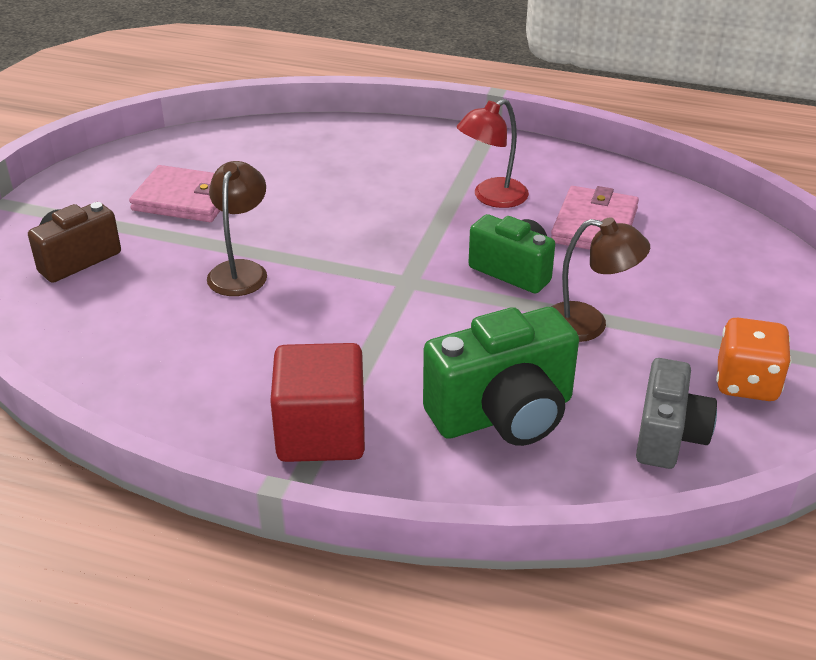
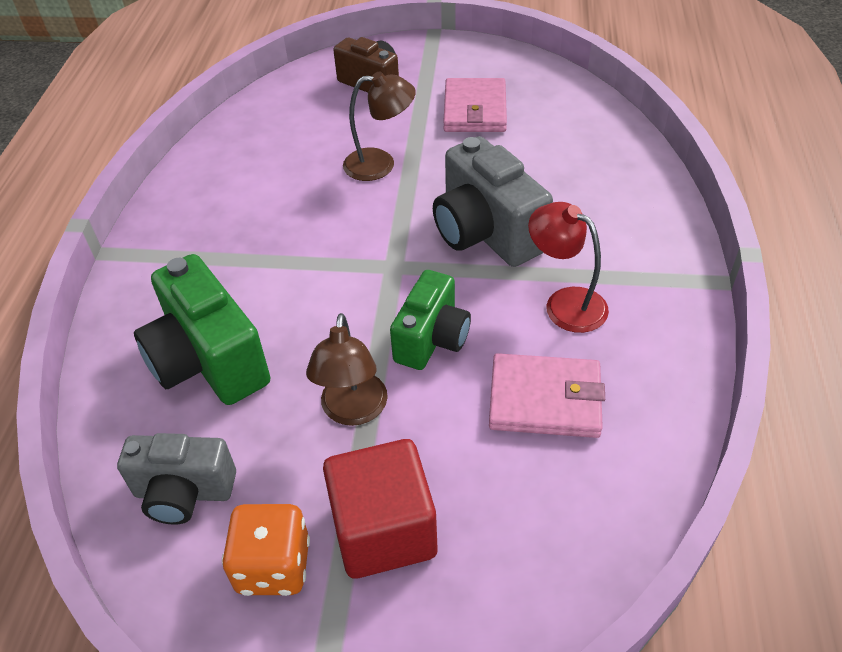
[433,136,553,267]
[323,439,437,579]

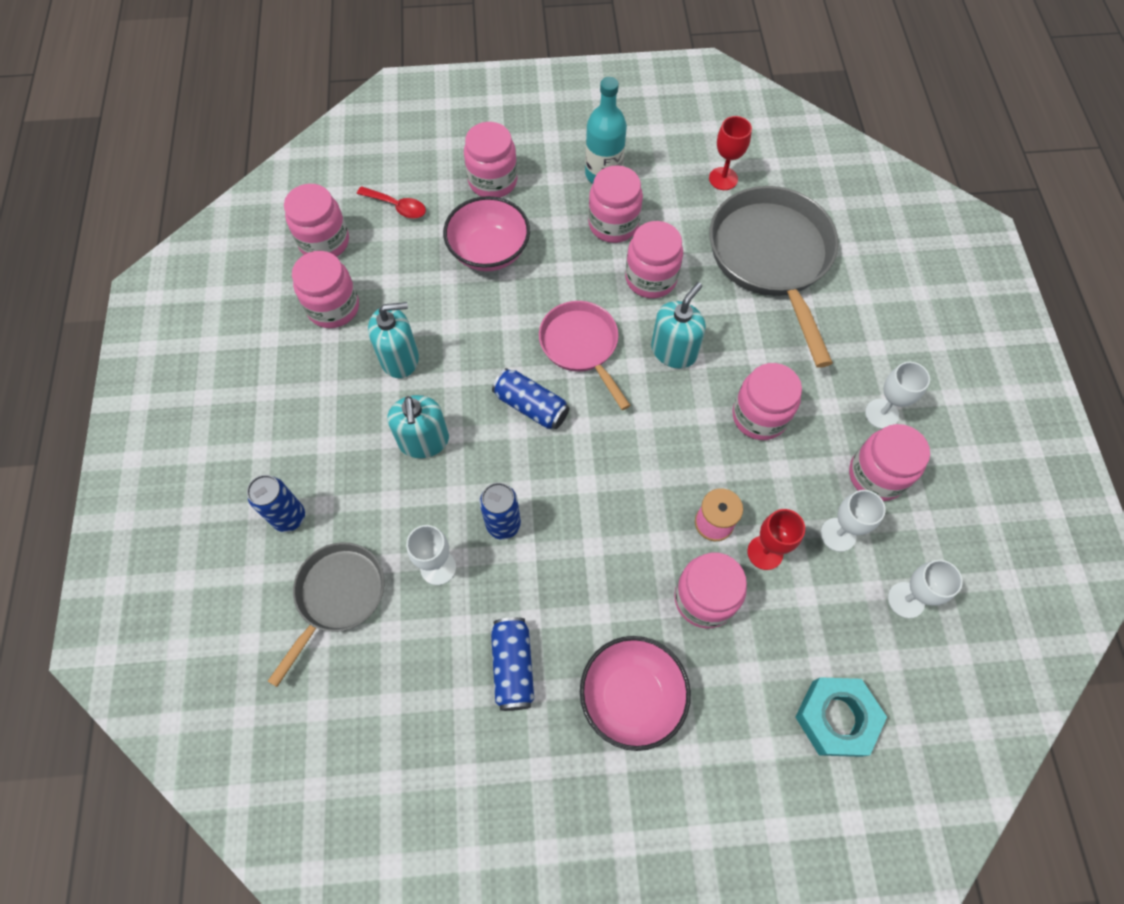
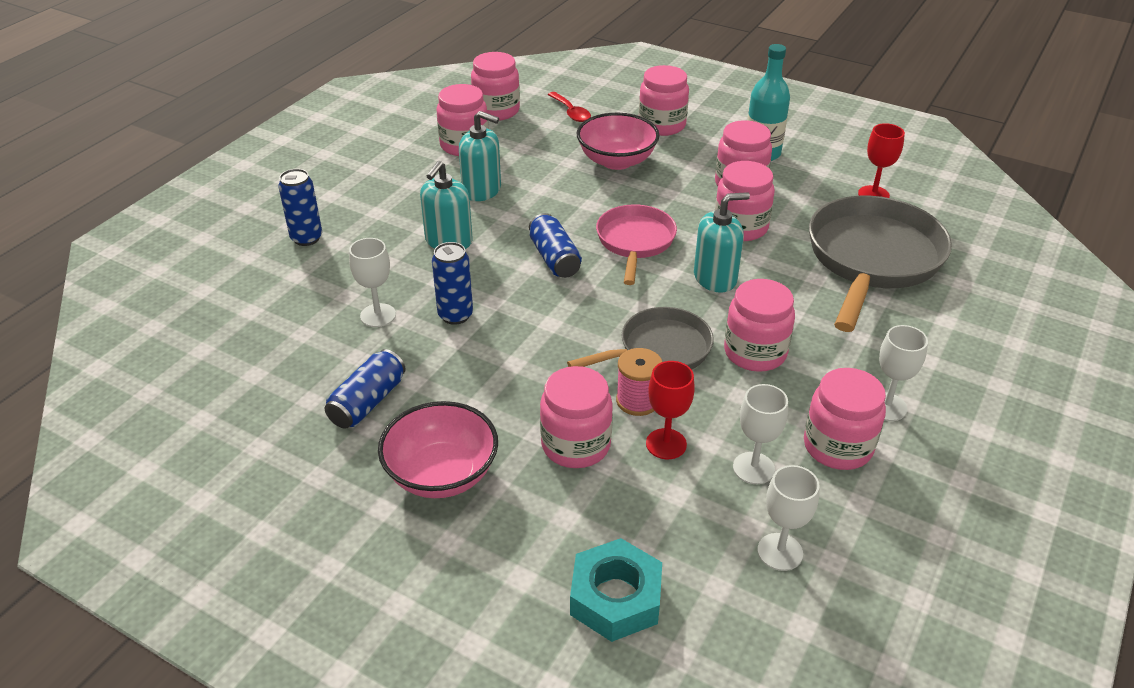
[567,307,714,369]

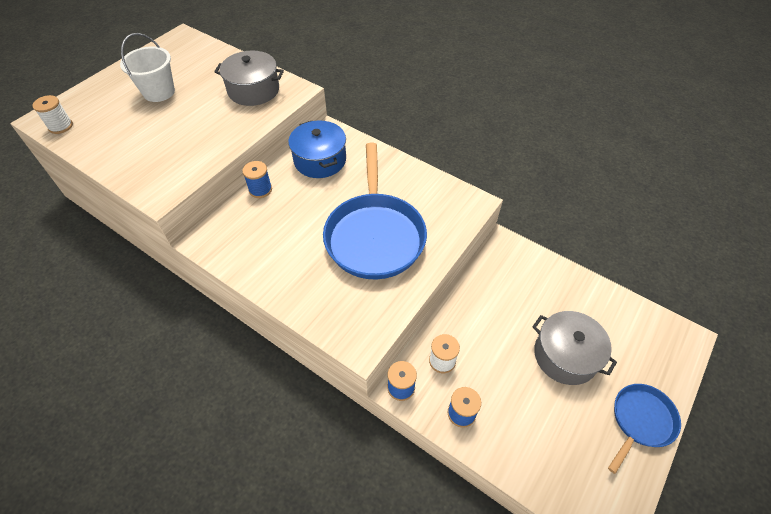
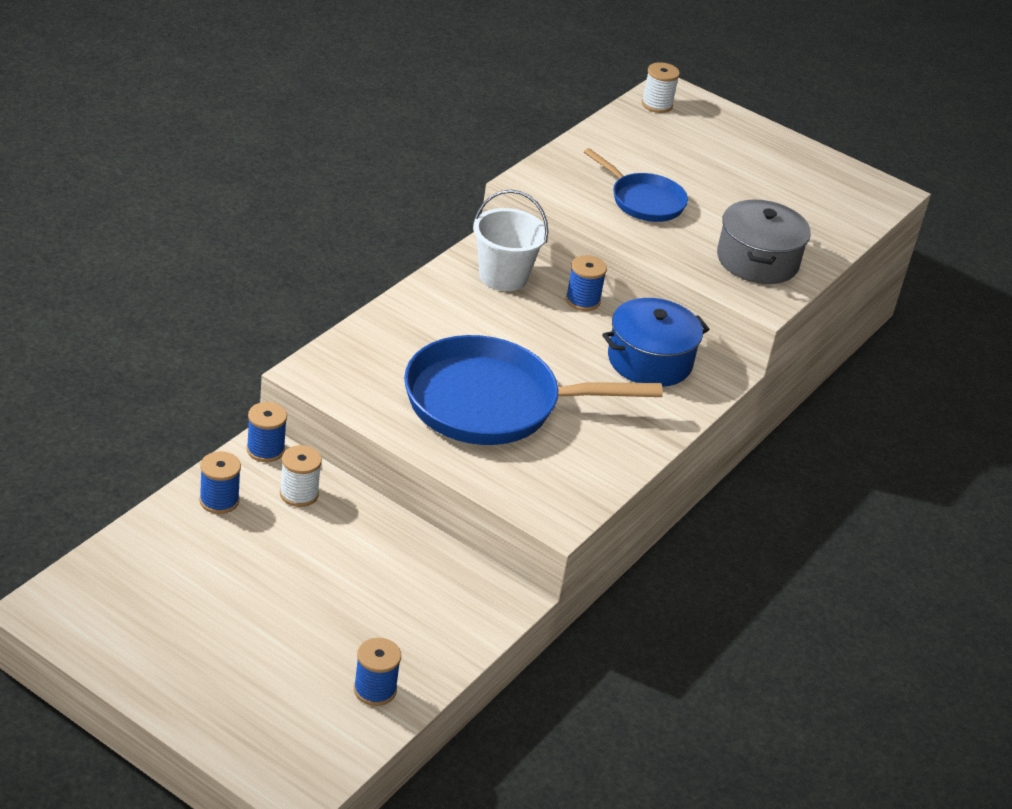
[532,311,617,385] (first image)
[354,638,401,706]
[473,190,548,291]
[584,148,688,222]

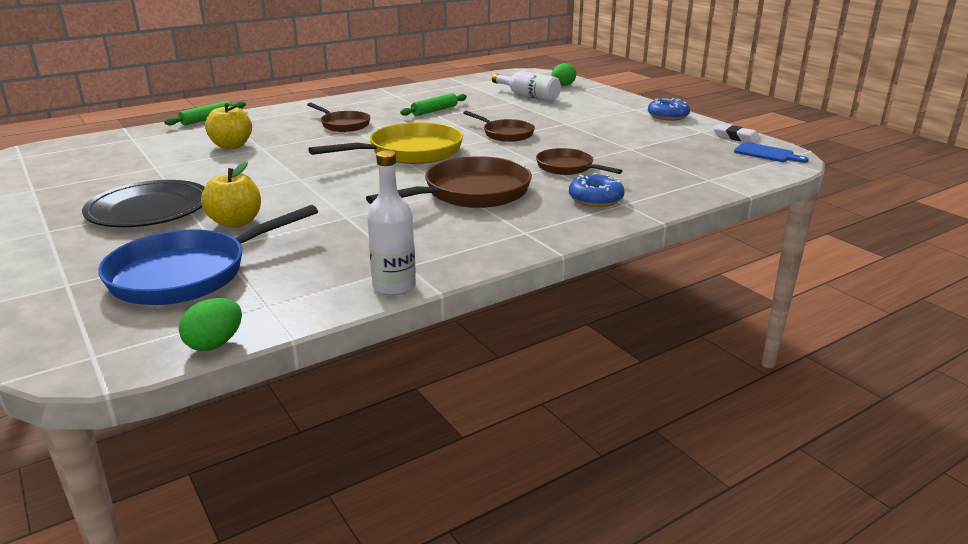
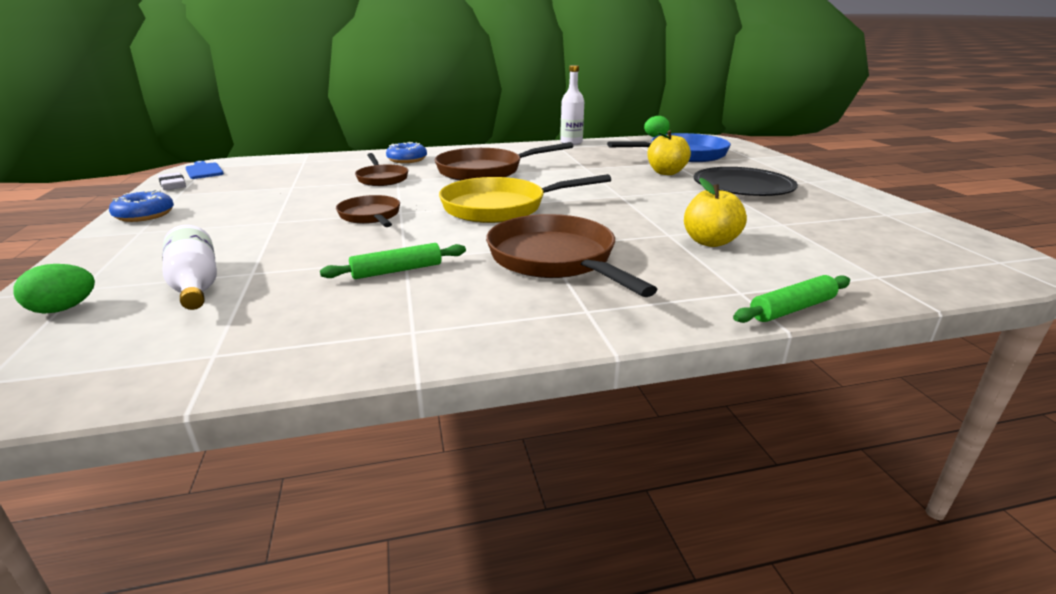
[486,214,658,297]

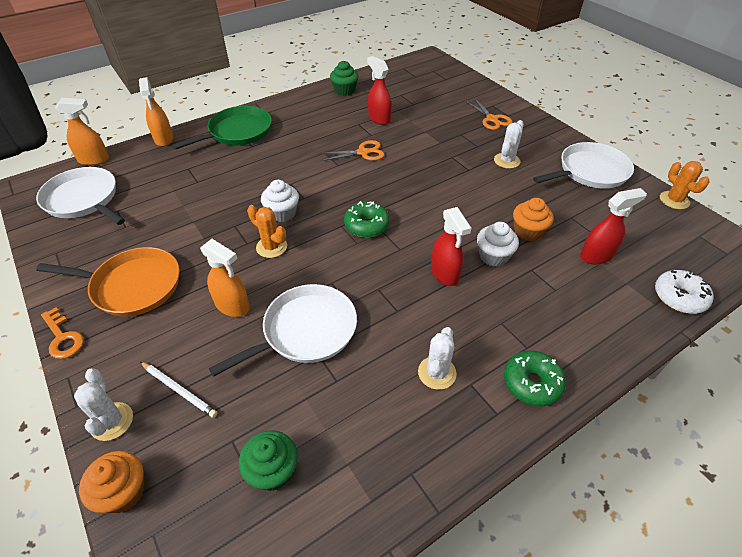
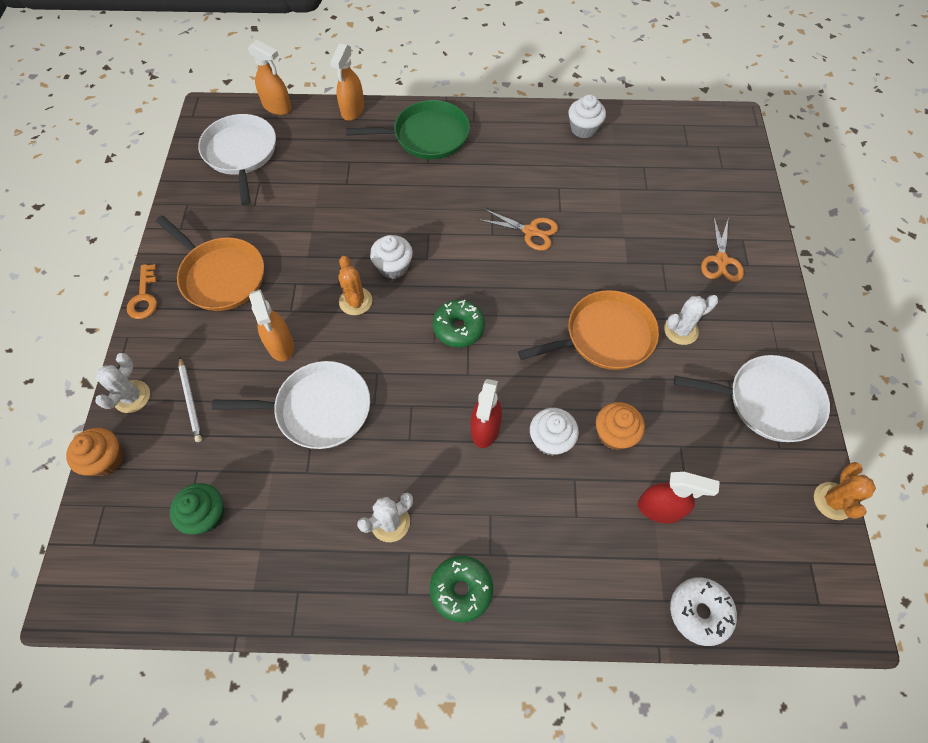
[367,56,392,125] (first image)
[518,290,659,370]
[568,94,606,139]

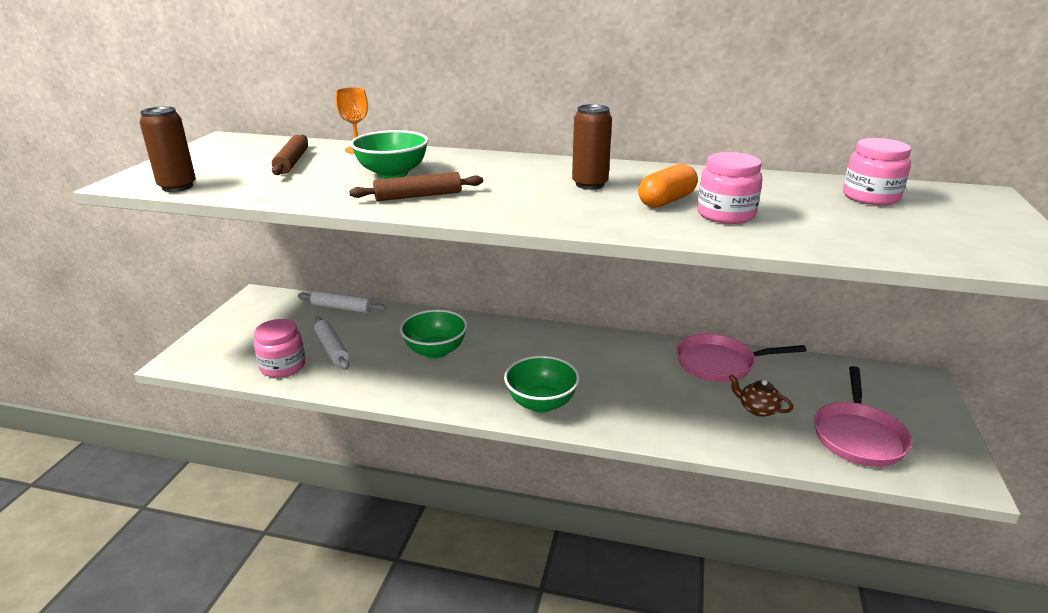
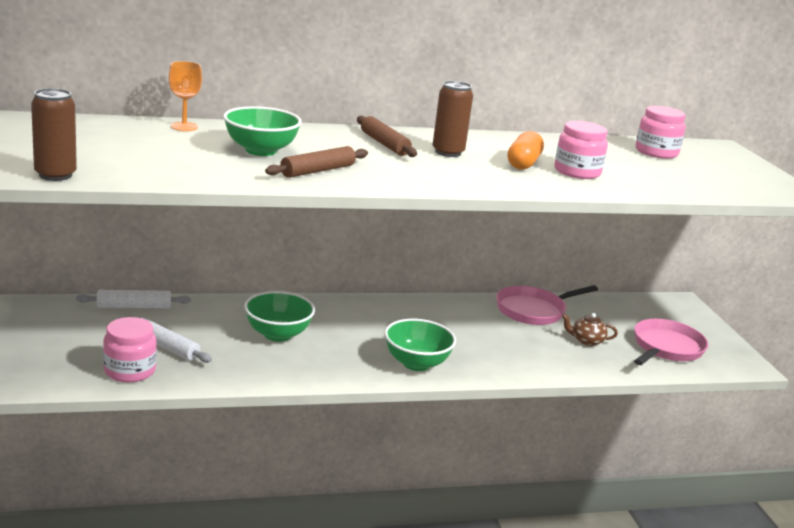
[357,116,417,157]
[634,319,709,365]

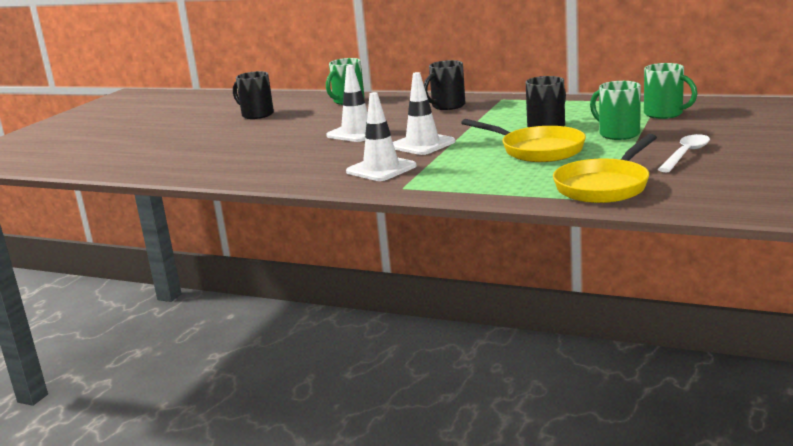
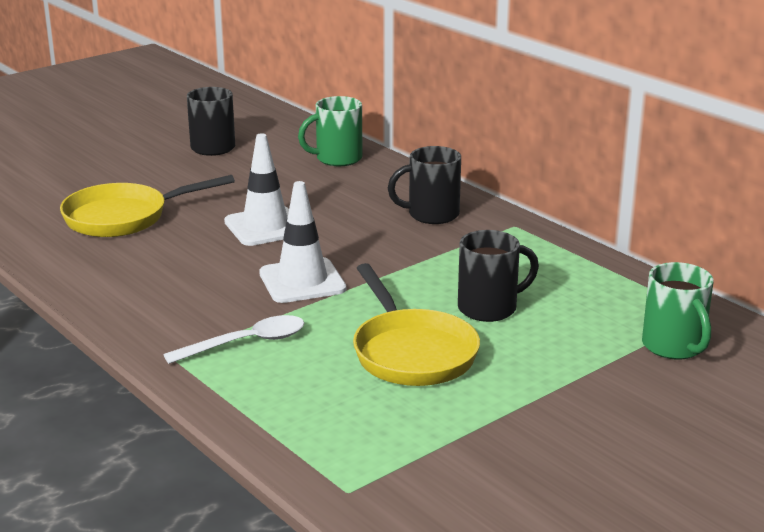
[346,92,417,181] (first image)
[590,81,641,140] (first image)
[60,175,235,237]
[163,315,304,364]

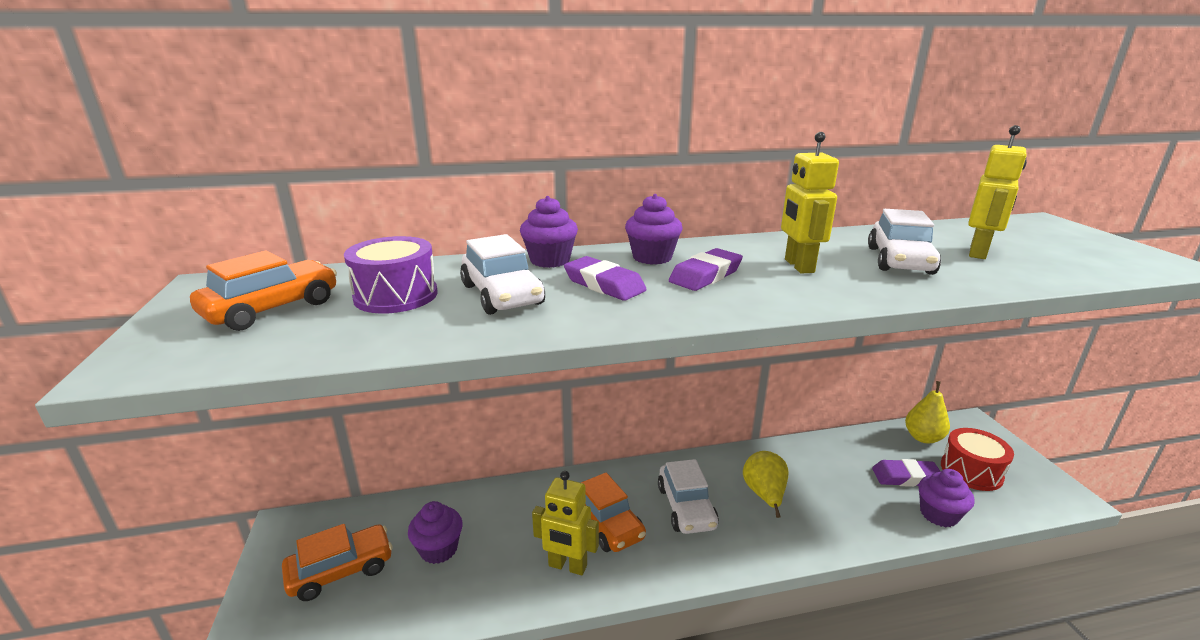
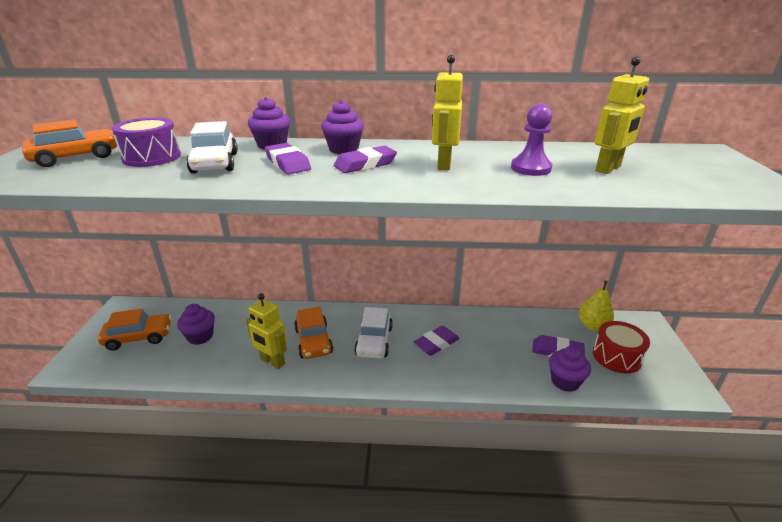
[413,326,460,356]
[511,104,553,176]

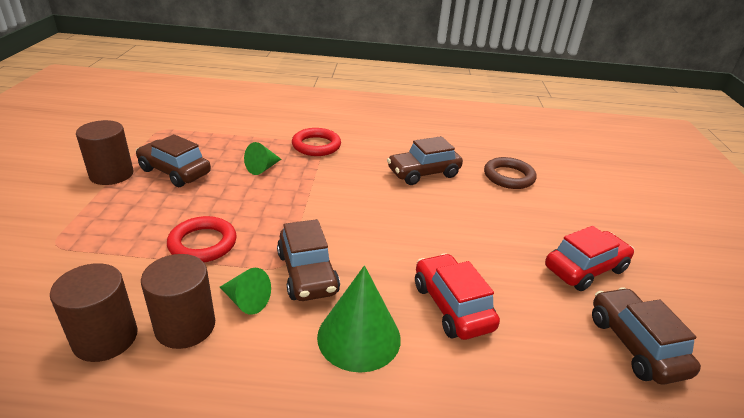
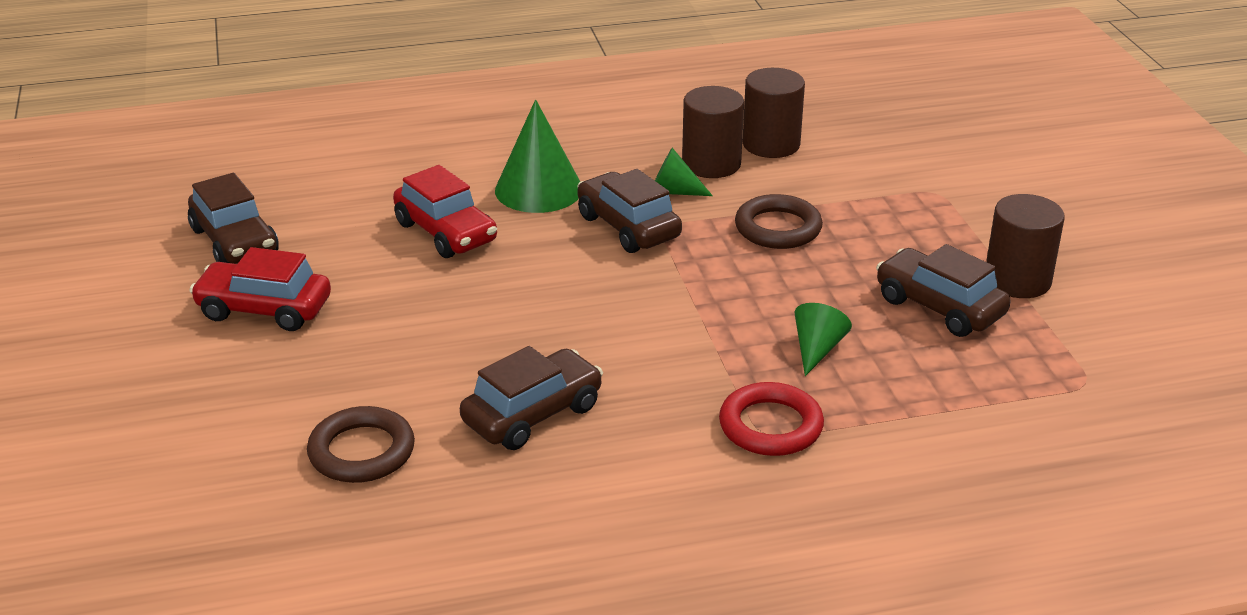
[735,194,823,249]
[876,244,1011,337]
[189,247,331,331]

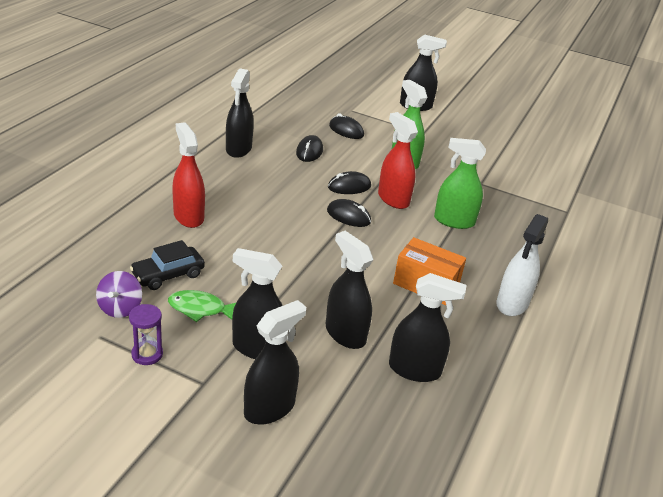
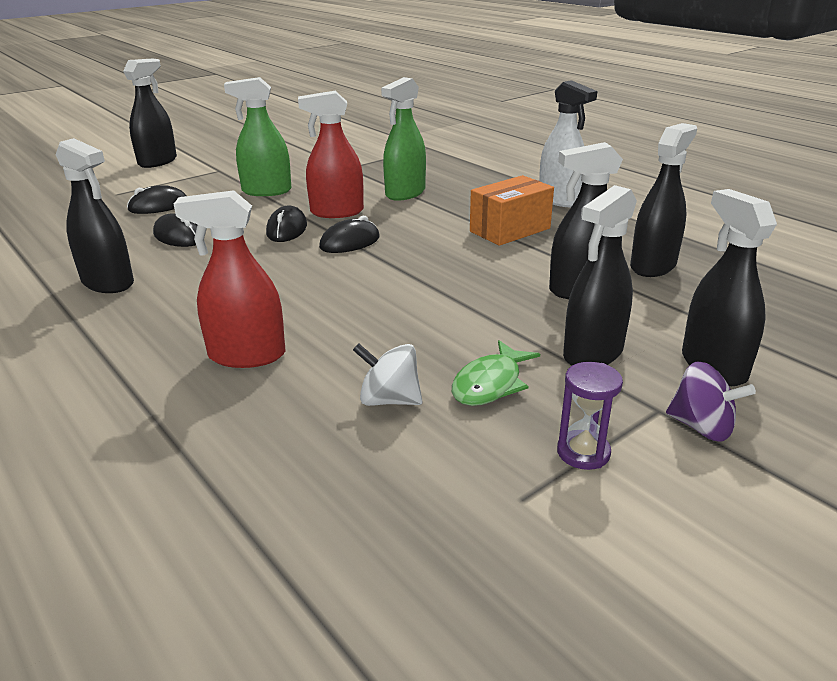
[666,361,756,442]
[353,343,422,406]

